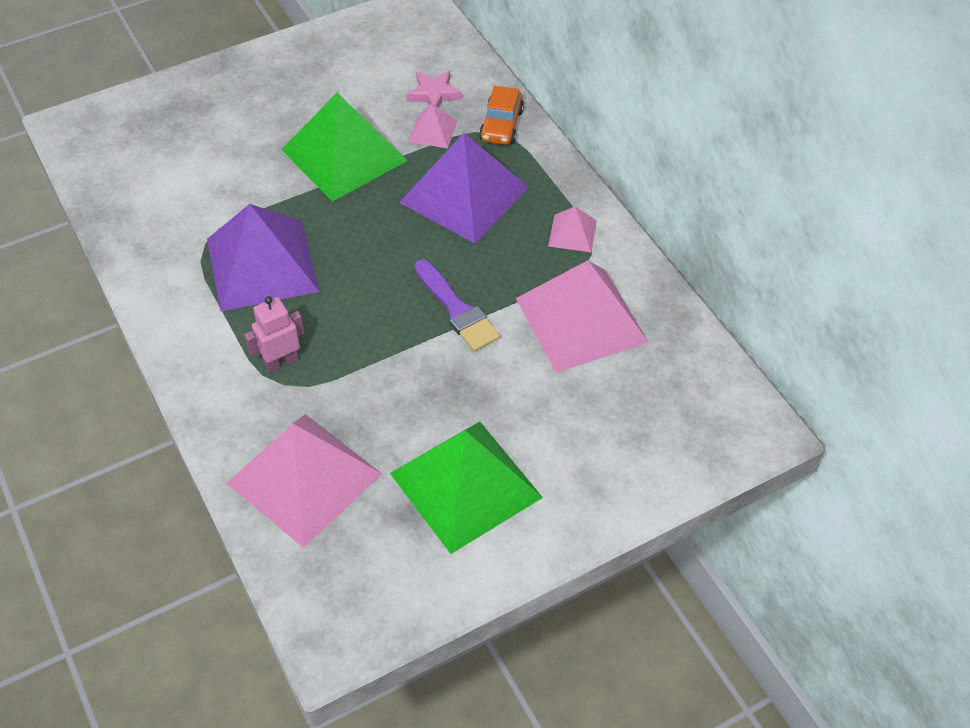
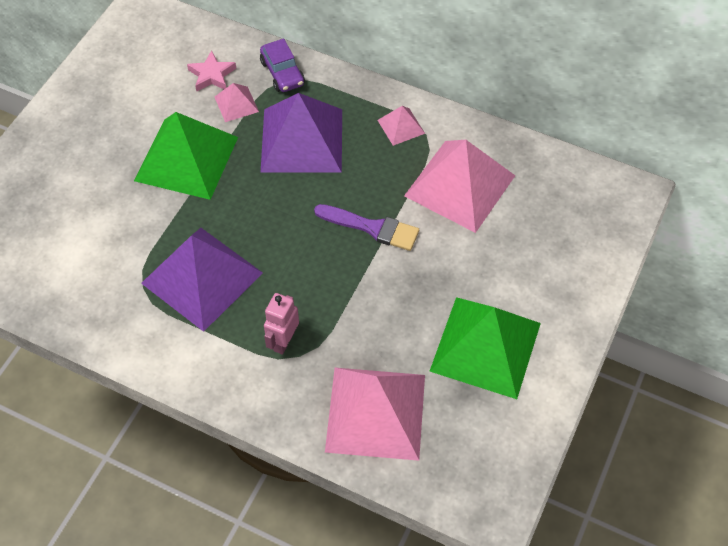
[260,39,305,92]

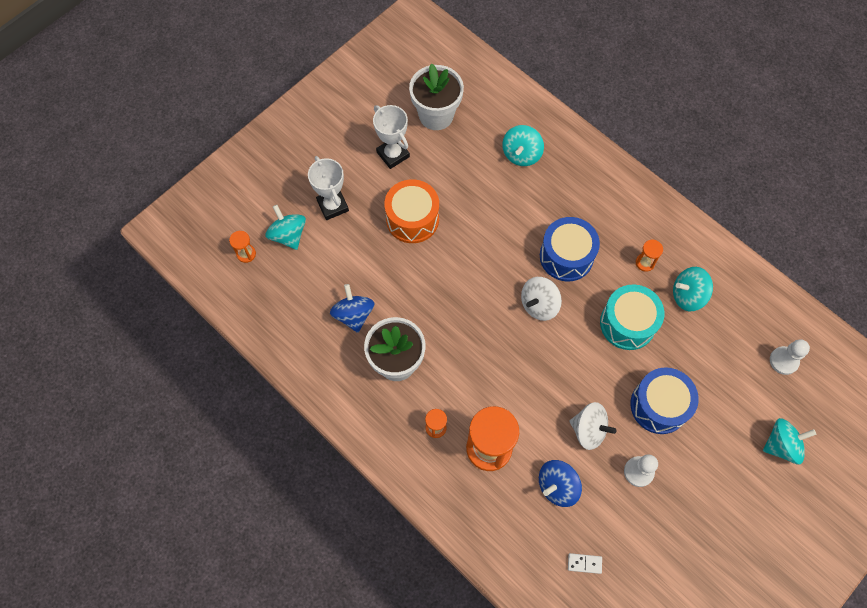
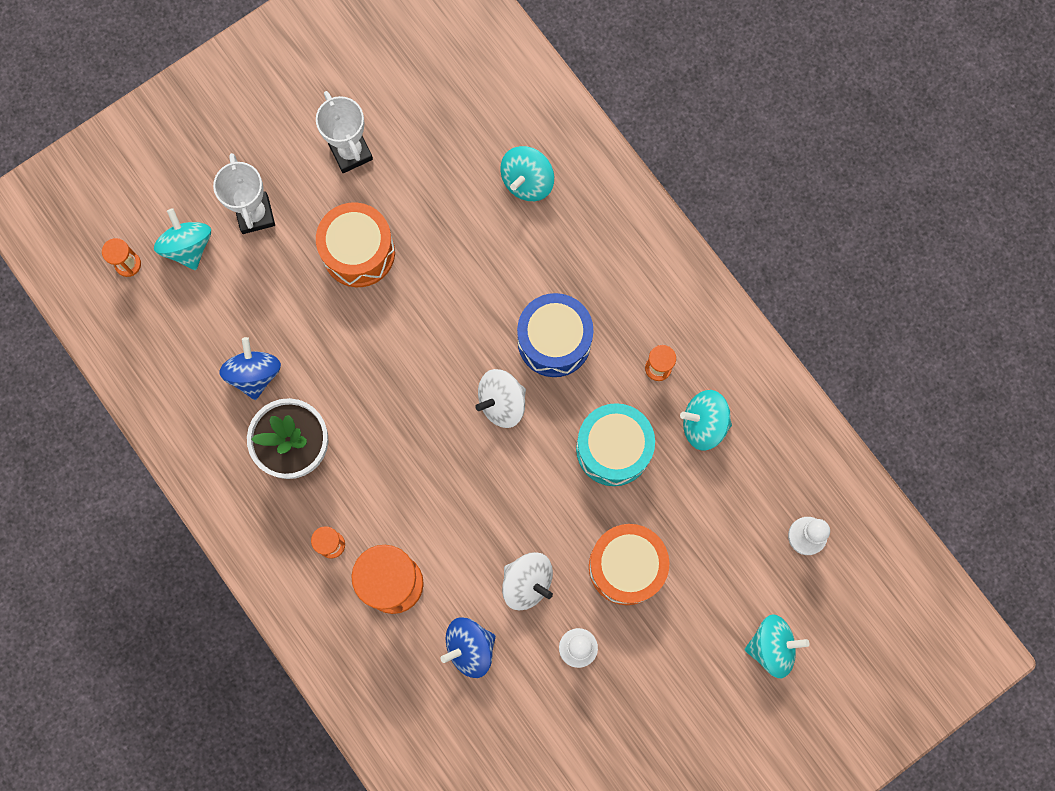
[409,63,464,130] (first image)
[568,553,602,574] (first image)
[589,524,670,605]

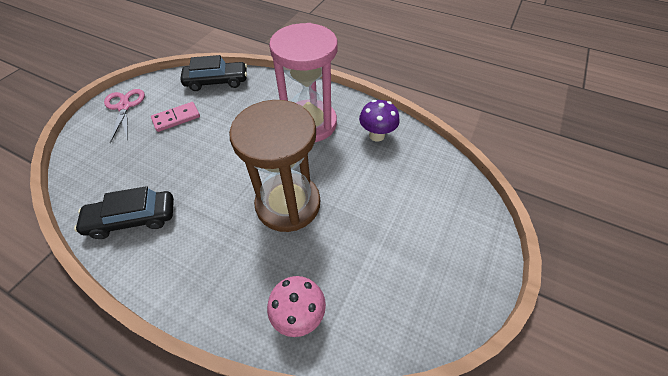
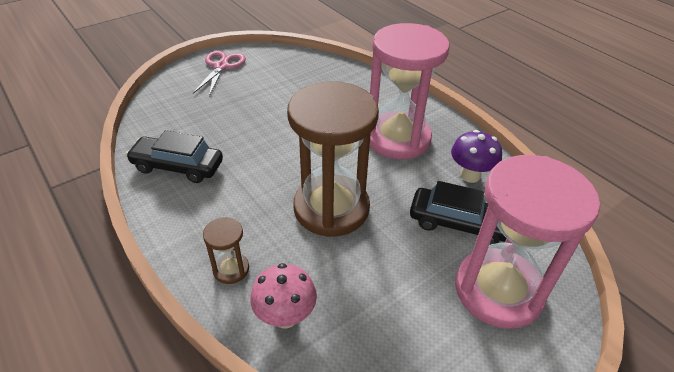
[151,102,200,132] (first image)
[203,217,249,284]
[455,155,600,329]
[410,181,506,244]

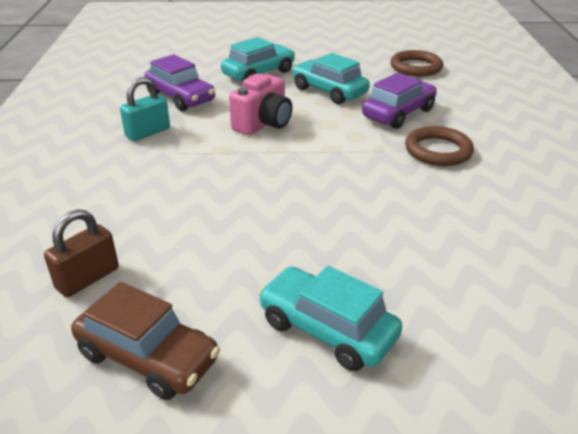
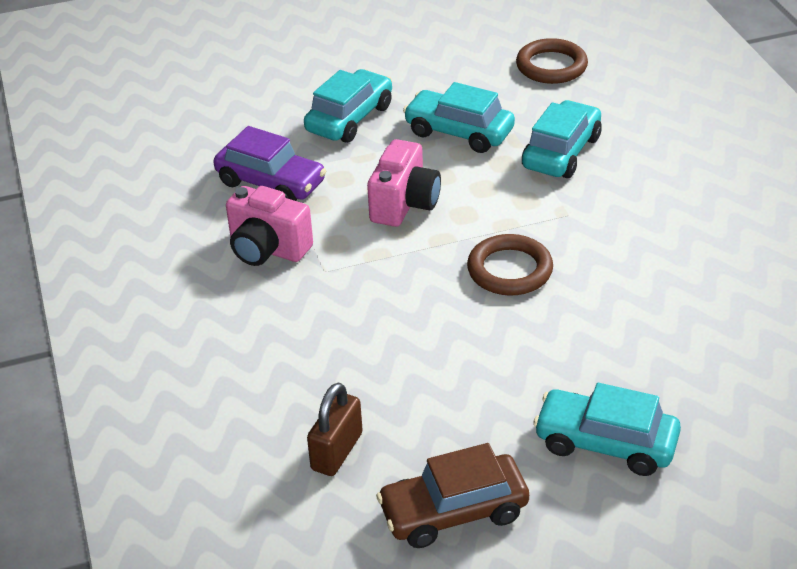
[467,234,553,295]
[226,186,313,266]
[522,100,602,178]
[376,443,529,548]

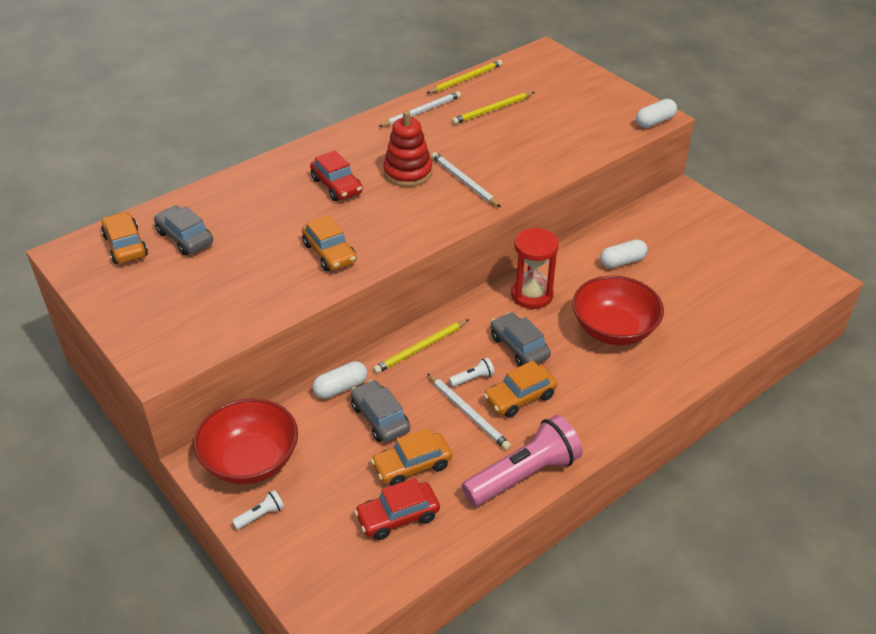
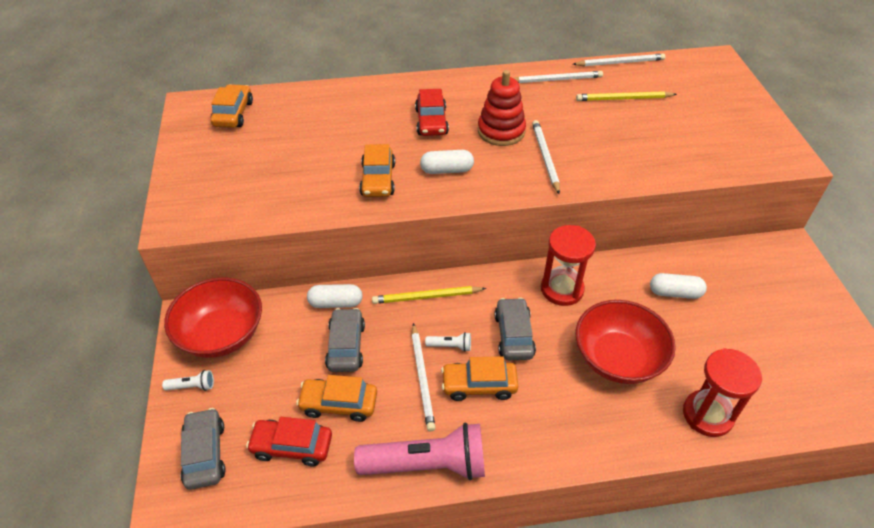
[683,348,762,437]
[181,408,226,490]
[420,150,474,174]
[573,53,665,66]

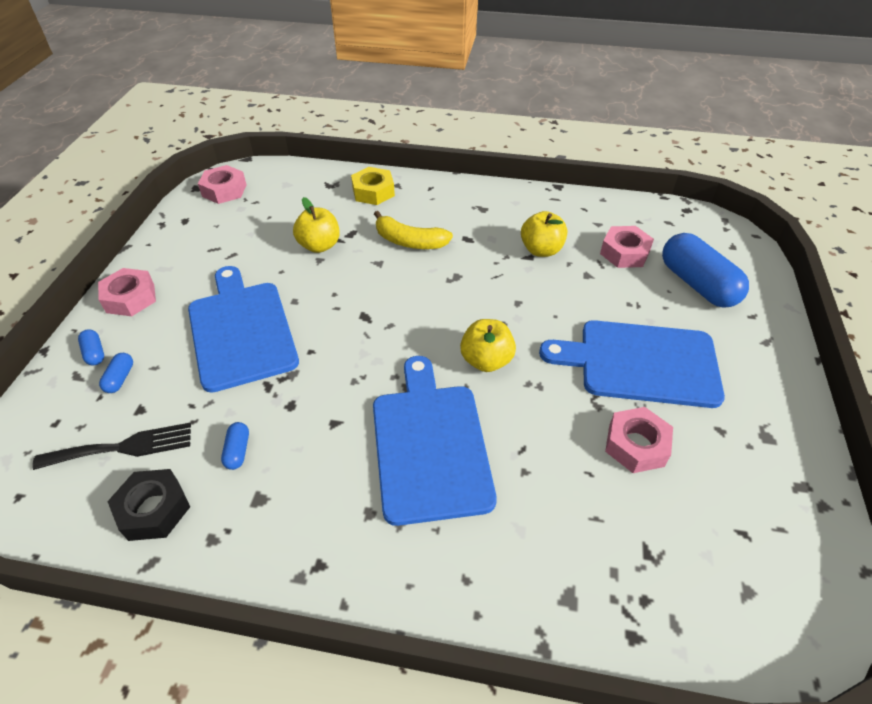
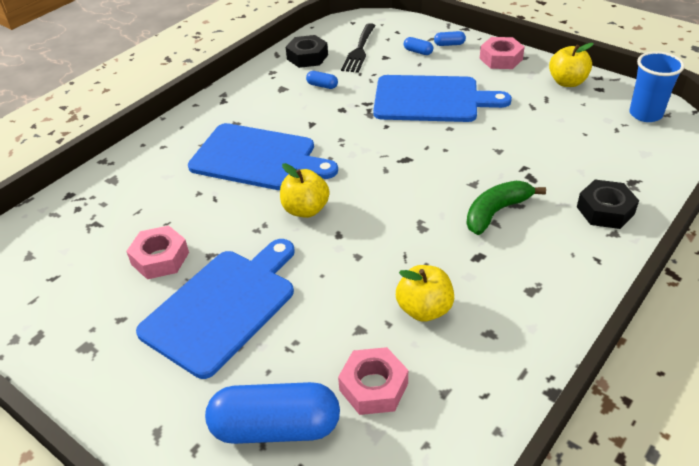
[549,43,594,87]
[629,51,684,122]
[577,180,639,229]
[466,181,546,235]

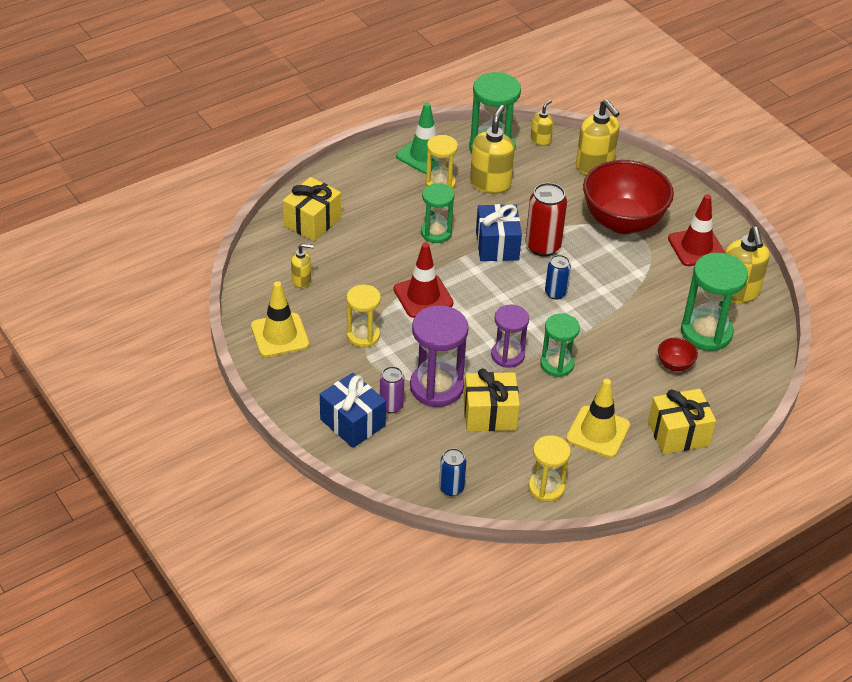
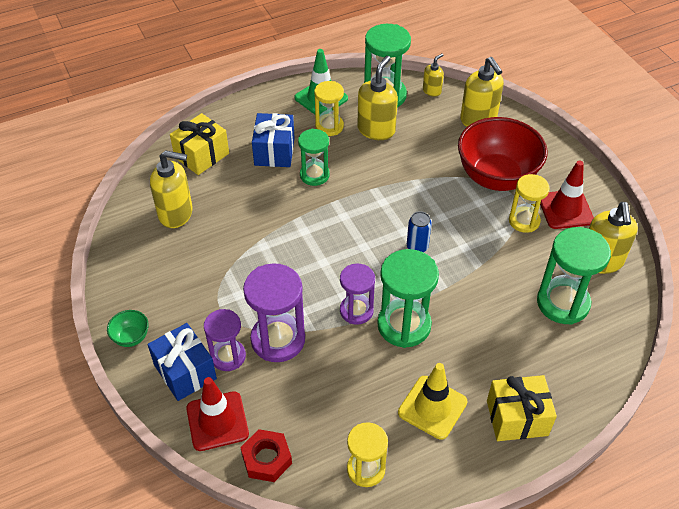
[251,281,309,357] (first image)
[464,369,520,431] (first image)
[525,183,567,256] (first image)
[658,338,698,371] (first image)
[107,310,149,347]
[509,174,550,233]
[186,377,249,451]
[252,113,295,167]
[204,309,246,371]
[240,429,292,482]
[150,150,193,228]
[377,249,439,348]

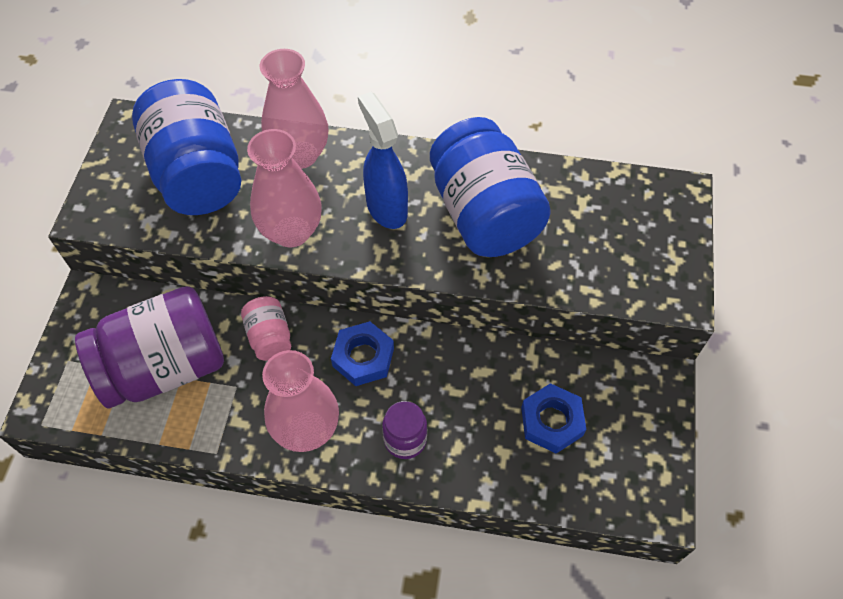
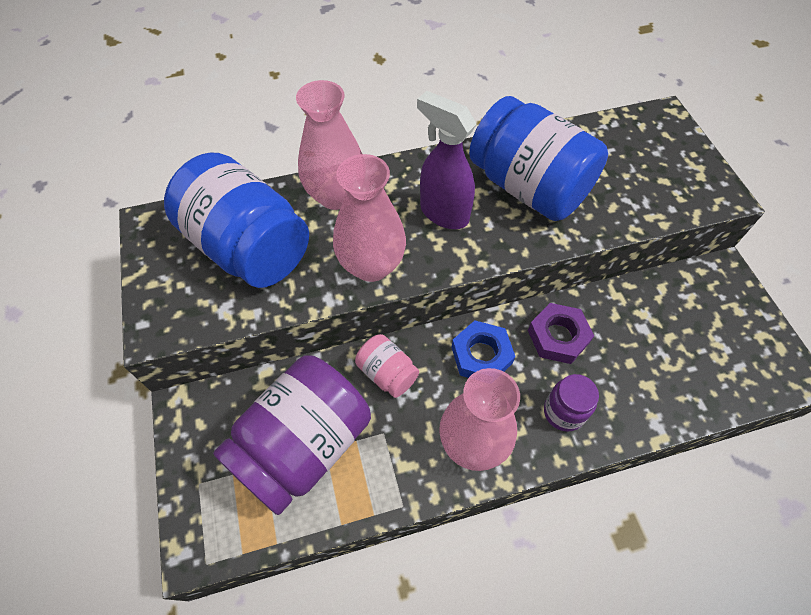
[521,383,586,454] (first image)
[528,303,594,364]
[417,91,476,229]

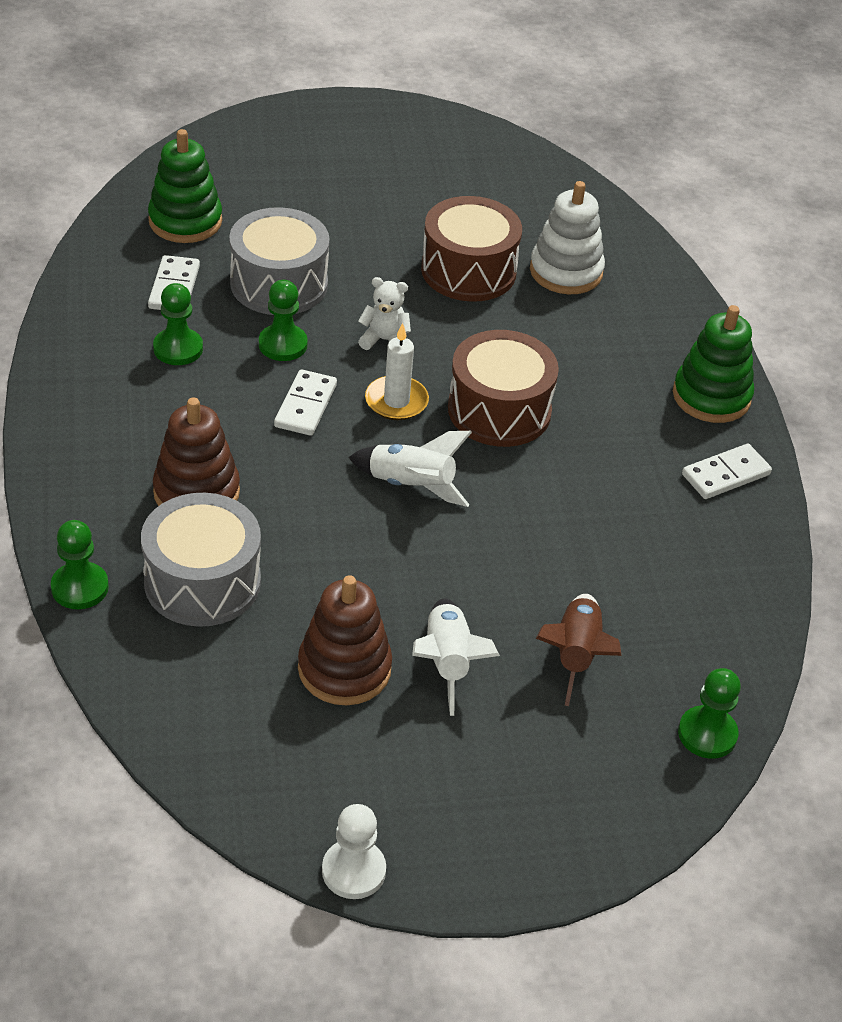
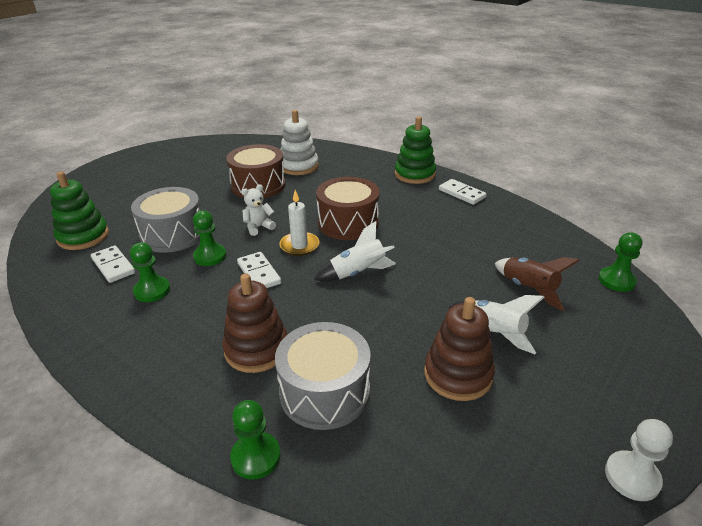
[439,179,487,205]

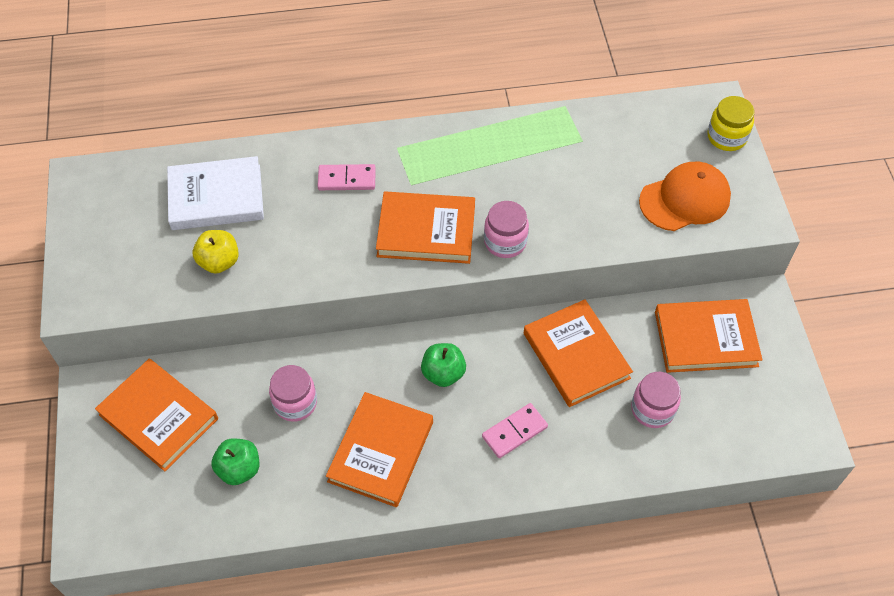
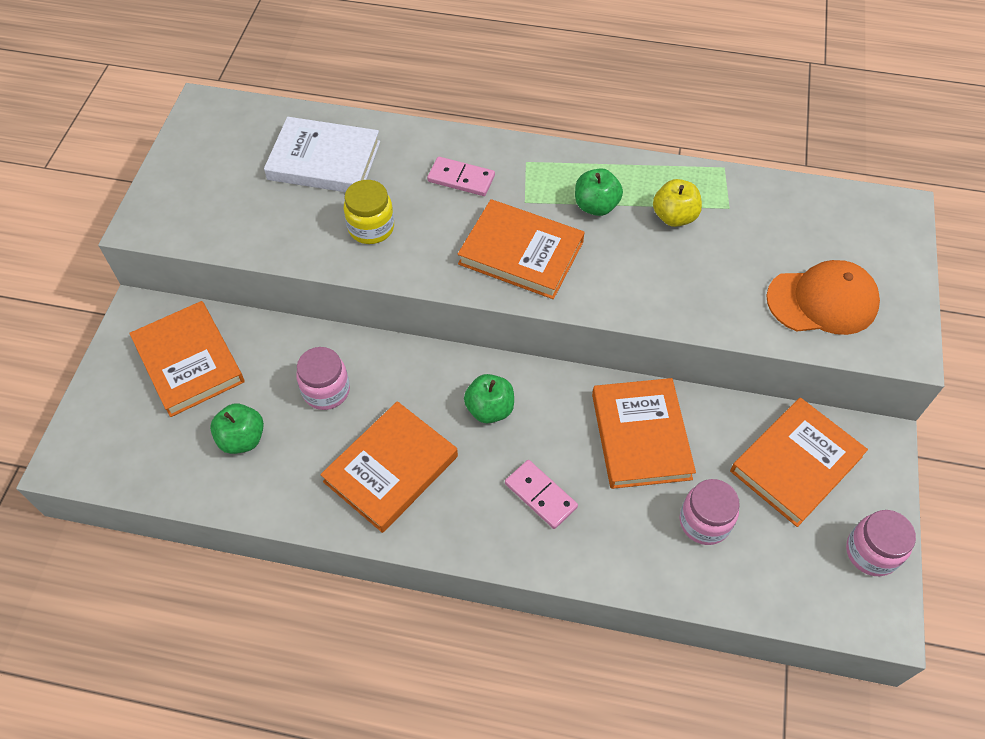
[575,168,623,216]
[653,179,702,227]
[846,510,916,576]
[344,180,394,244]
[505,460,578,529]
[730,398,868,527]

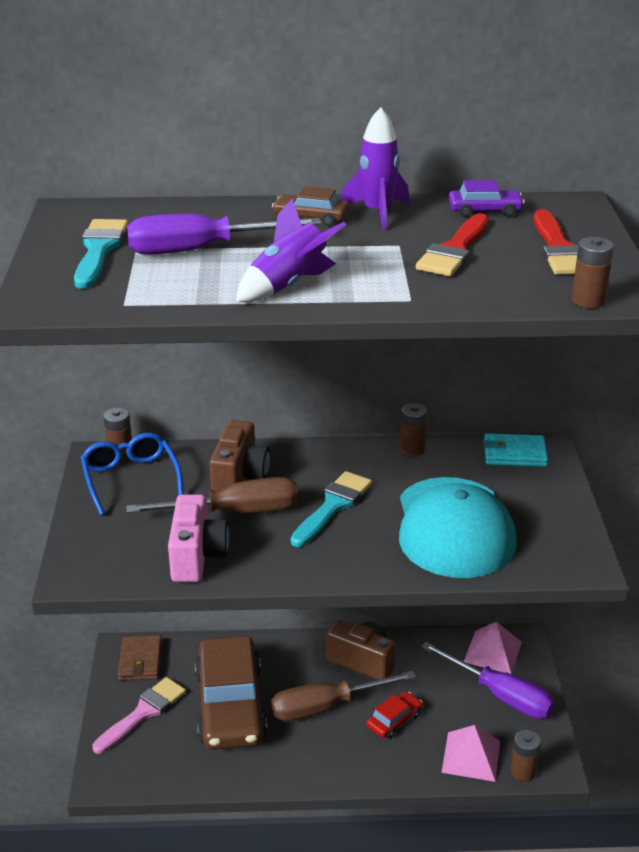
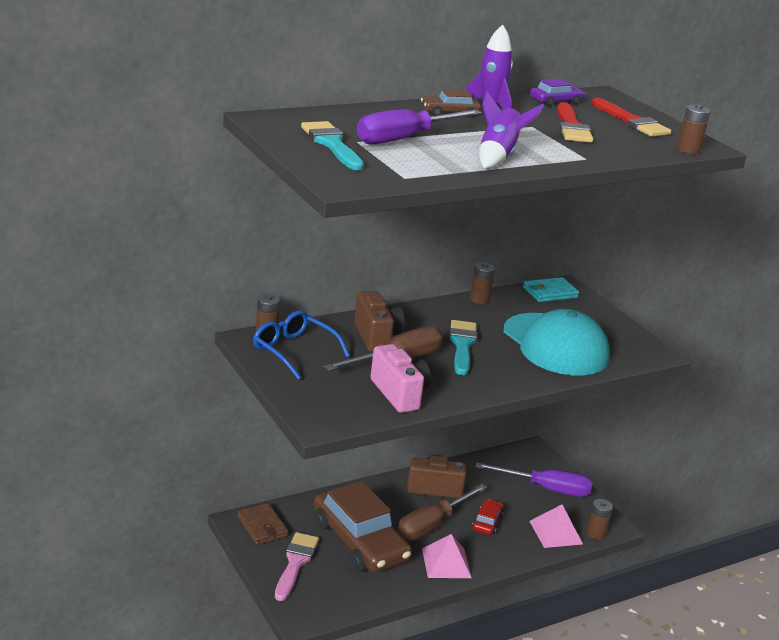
[422,534,472,578]

